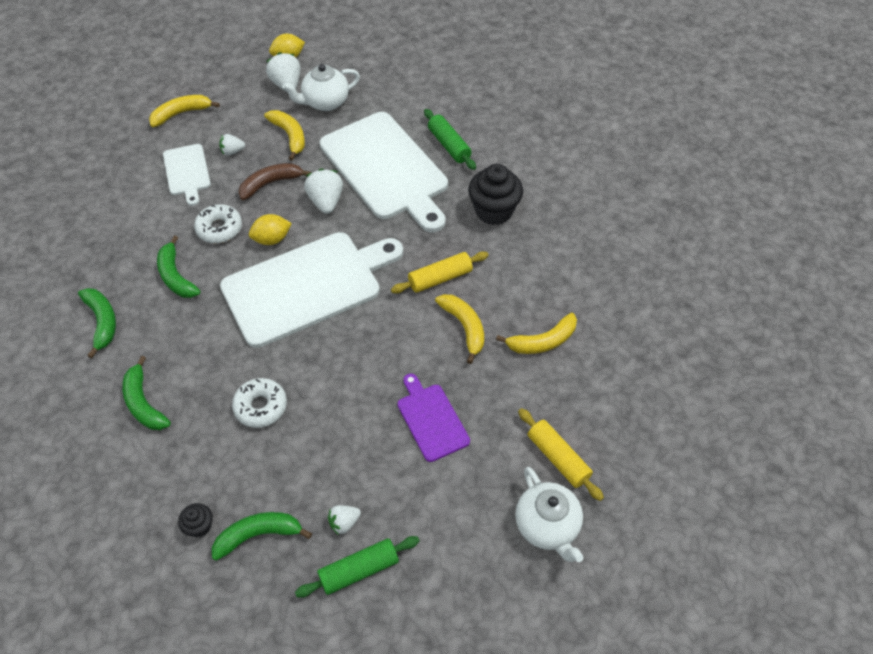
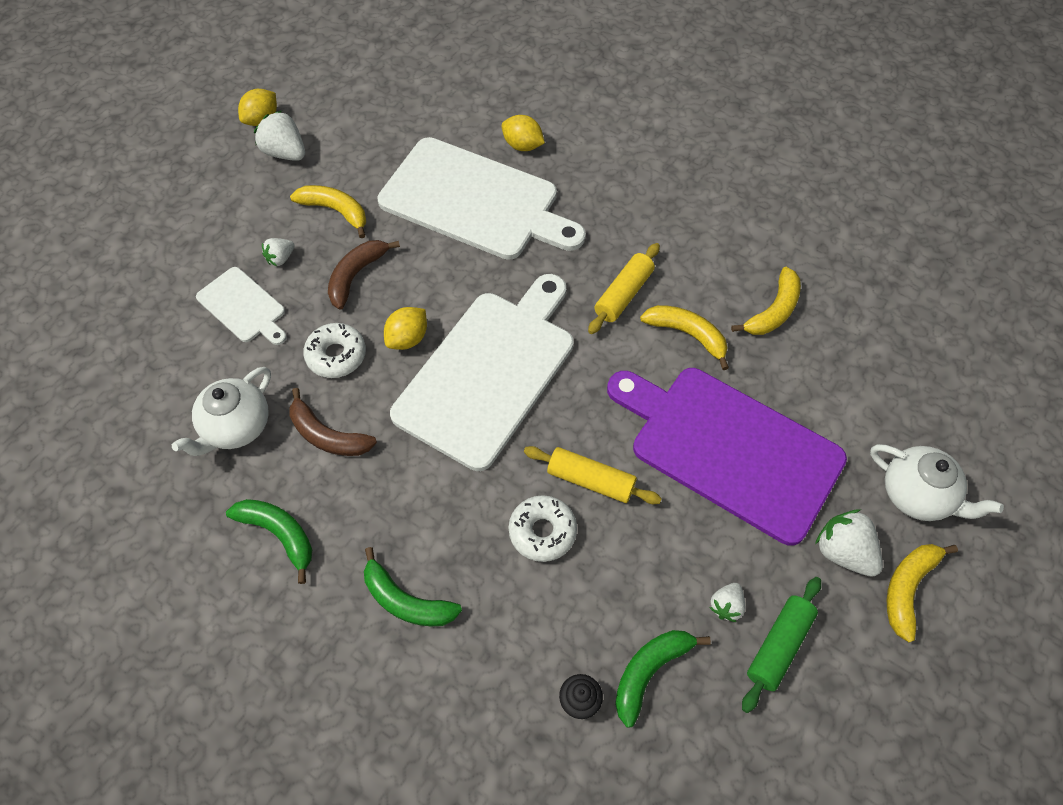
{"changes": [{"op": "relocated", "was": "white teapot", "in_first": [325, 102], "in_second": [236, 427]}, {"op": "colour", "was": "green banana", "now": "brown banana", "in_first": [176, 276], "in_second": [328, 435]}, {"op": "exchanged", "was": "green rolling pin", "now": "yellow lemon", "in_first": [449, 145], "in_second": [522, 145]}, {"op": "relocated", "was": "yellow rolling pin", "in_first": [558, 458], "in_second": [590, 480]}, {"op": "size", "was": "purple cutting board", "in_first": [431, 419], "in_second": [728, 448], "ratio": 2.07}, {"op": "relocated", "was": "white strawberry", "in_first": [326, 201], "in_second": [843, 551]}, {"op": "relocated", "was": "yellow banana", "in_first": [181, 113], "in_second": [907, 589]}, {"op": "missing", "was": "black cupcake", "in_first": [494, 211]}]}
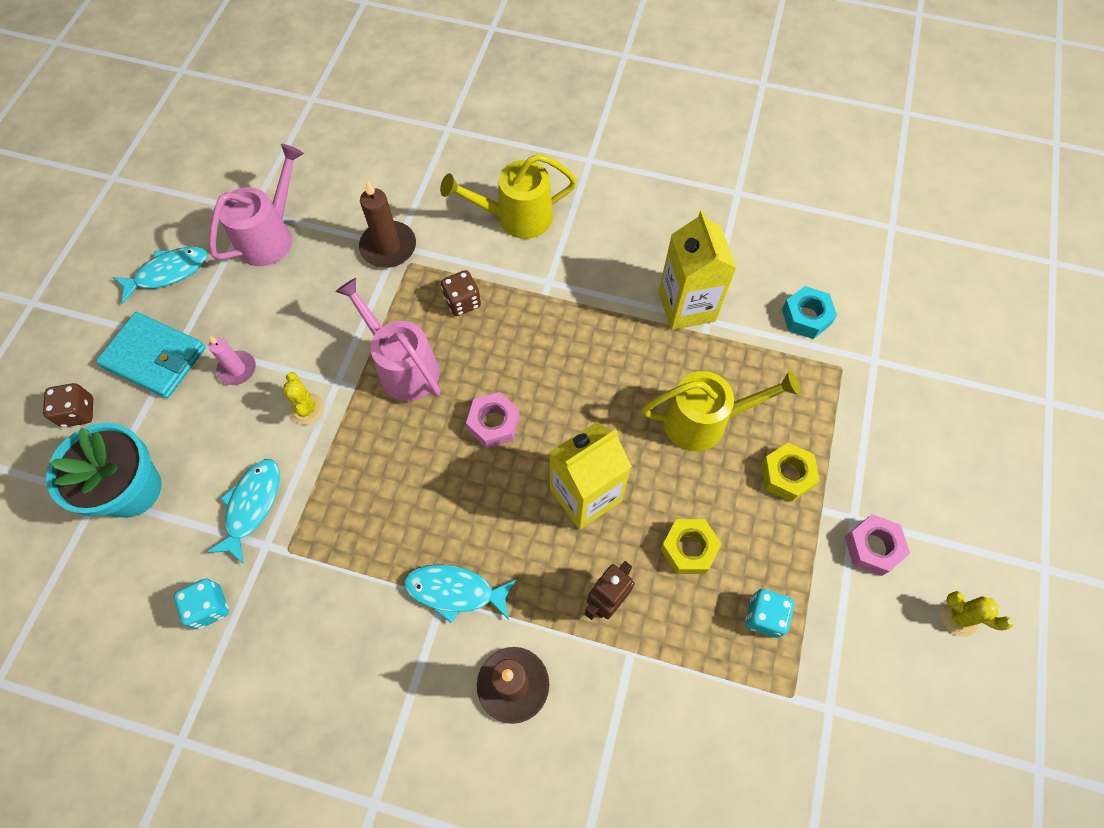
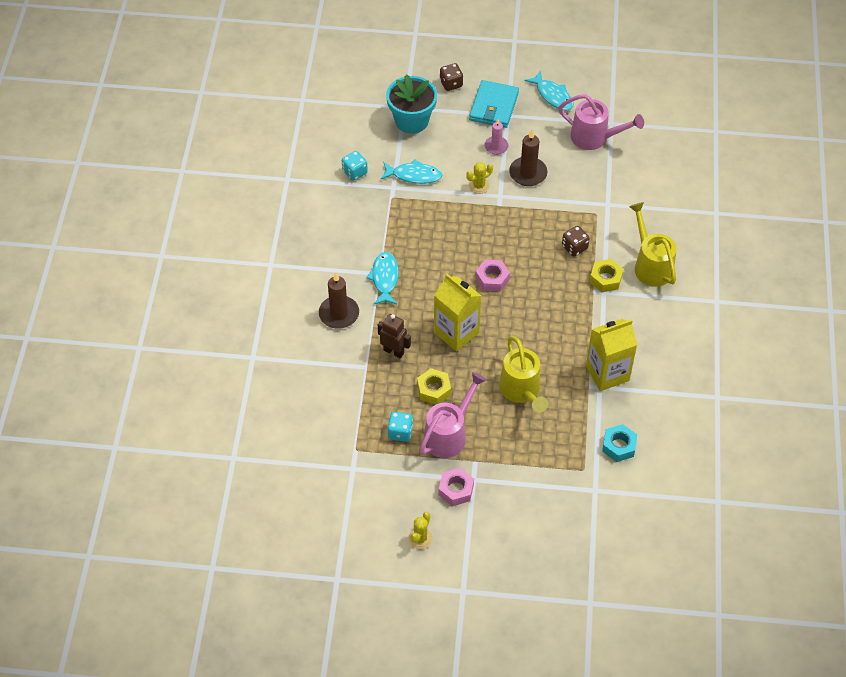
{"changes": [{"op": "relocated", "was": "pink watering can", "in_first": [402, 366], "in_second": [449, 434]}, {"op": "relocated", "was": "brown candle", "in_first": [388, 247], "in_second": [528, 173]}, {"op": "relocated", "was": "yellow nut", "in_first": [787, 475], "in_second": [605, 279]}]}
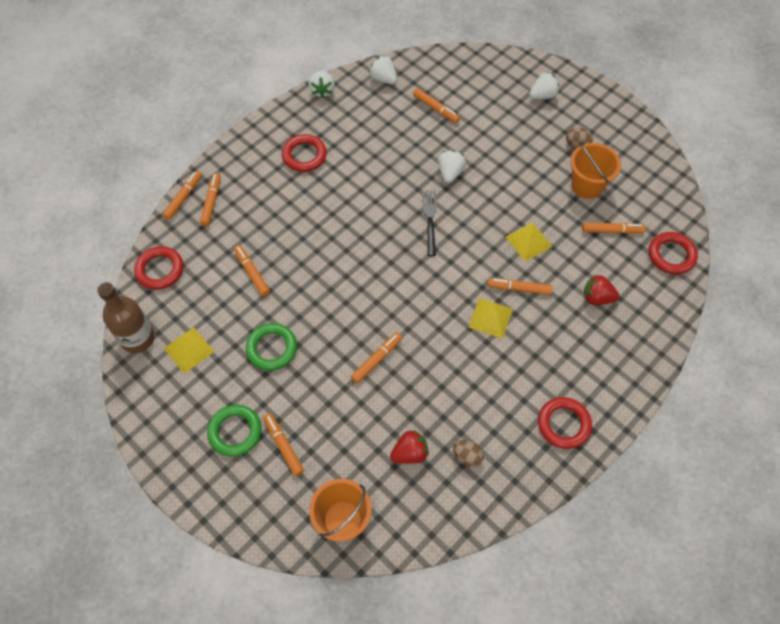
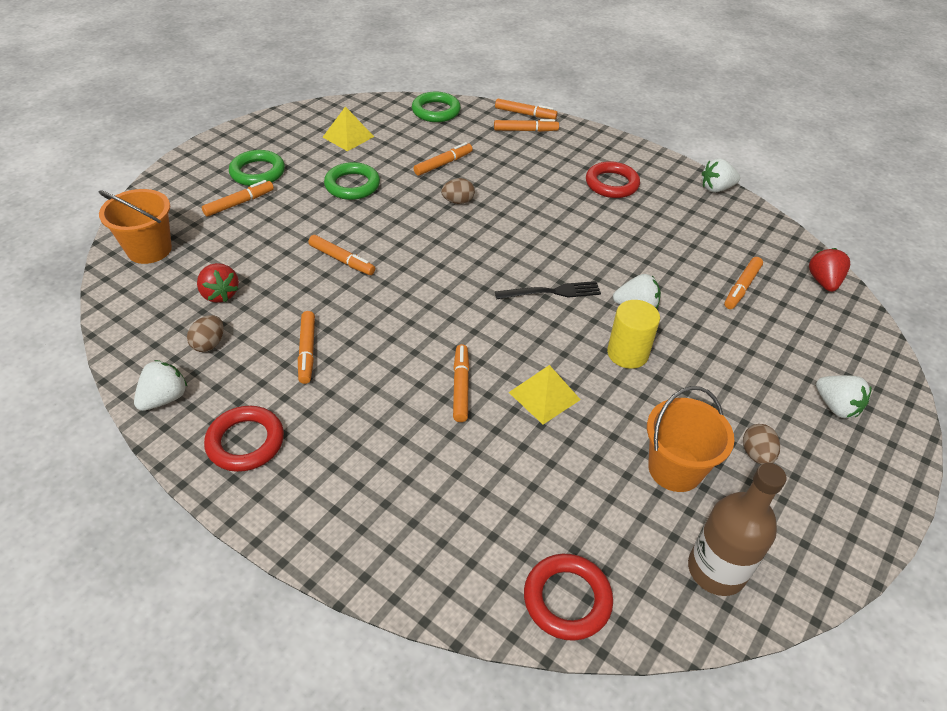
{"changes": [{"op": "relocated", "was": "white strawberry", "in_first": [383, 79], "in_second": [164, 398]}, {"op": "relocated", "was": "orange marker", "in_first": [612, 230], "in_second": [307, 351]}, {"op": "colour", "was": "red ring", "now": "green ring", "in_first": [160, 270], "in_second": [436, 111]}, {"op": "appeared", "now": "brown egg", "in_second": [458, 201]}, {"op": "appeared", "now": "yellow cylinder", "in_second": [627, 353]}, {"op": "relocated", "was": "brown bottle", "in_first": [137, 338], "in_second": [716, 570]}, {"op": "relocated", "was": "red strawberry", "in_first": [597, 298], "in_second": [823, 282]}, {"op": "missing", "was": "yellow pyramid", "in_first": [490, 317]}]}
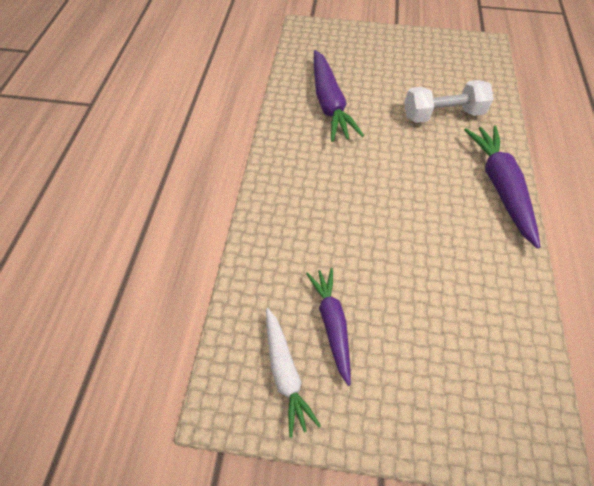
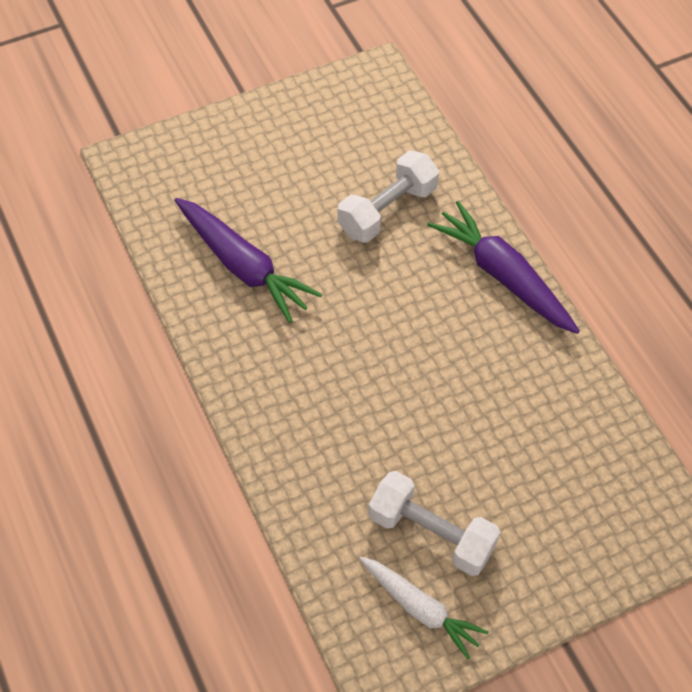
{"changes": [{"op": "exchanged", "was": "purple carrot", "now": "white dumbbell", "in_first": [332, 324], "in_second": [431, 533]}]}
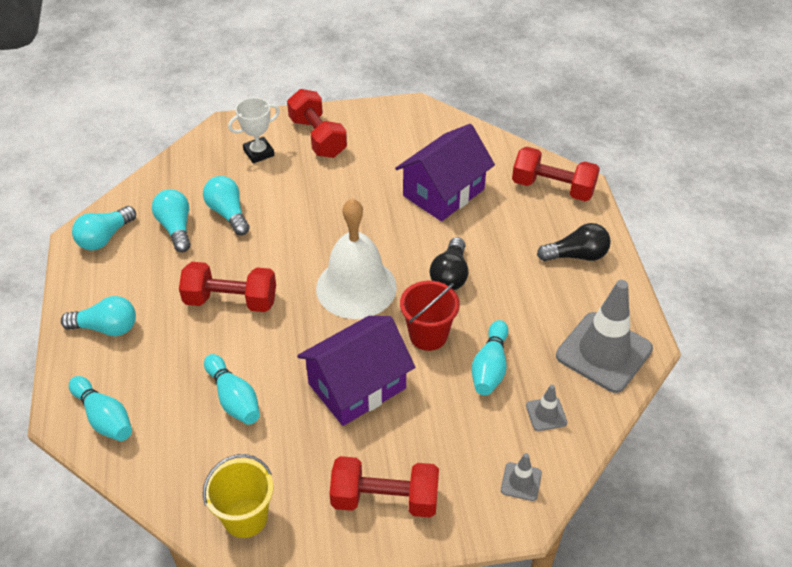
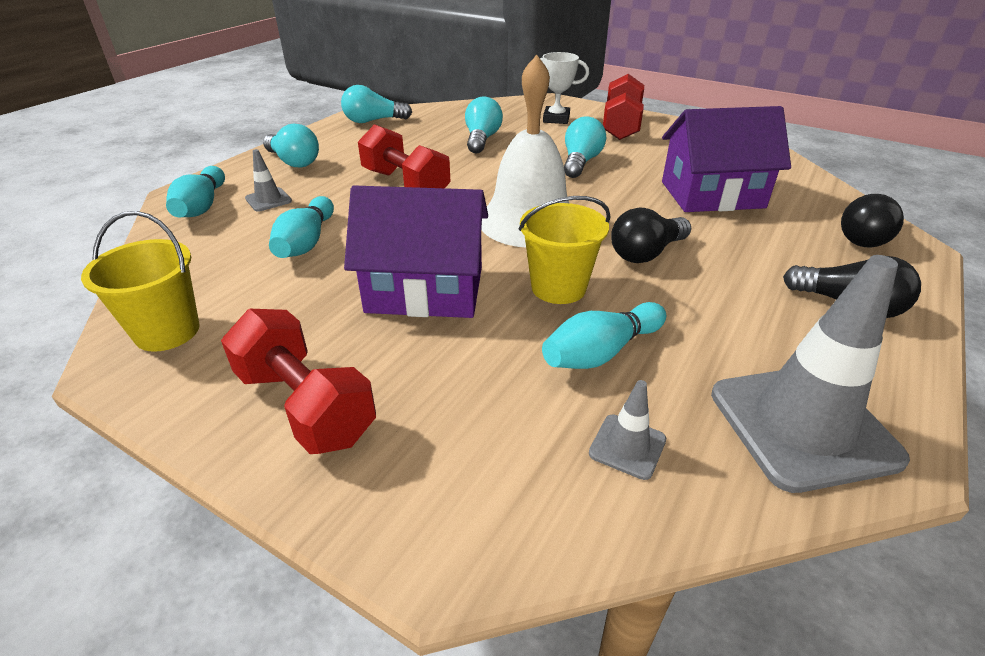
{"changes": [{"op": "relocated", "was": "grey traffic cone", "in_first": [521, 481], "in_second": [268, 200]}, {"op": "colour", "was": "red bucket", "now": "yellow bucket", "in_first": [428, 335], "in_second": [558, 287]}, {"op": "relocated", "was": "turquoise light bulb", "in_first": [176, 228], "in_second": [580, 162]}, {"op": "exchanged", "was": "red dumbbell", "now": "black light bulb", "in_first": [553, 188], "in_second": [867, 237]}]}
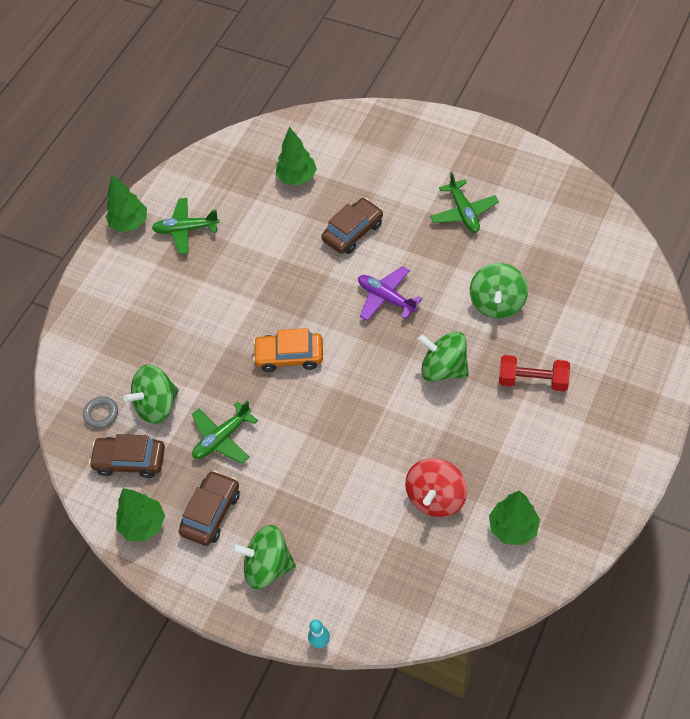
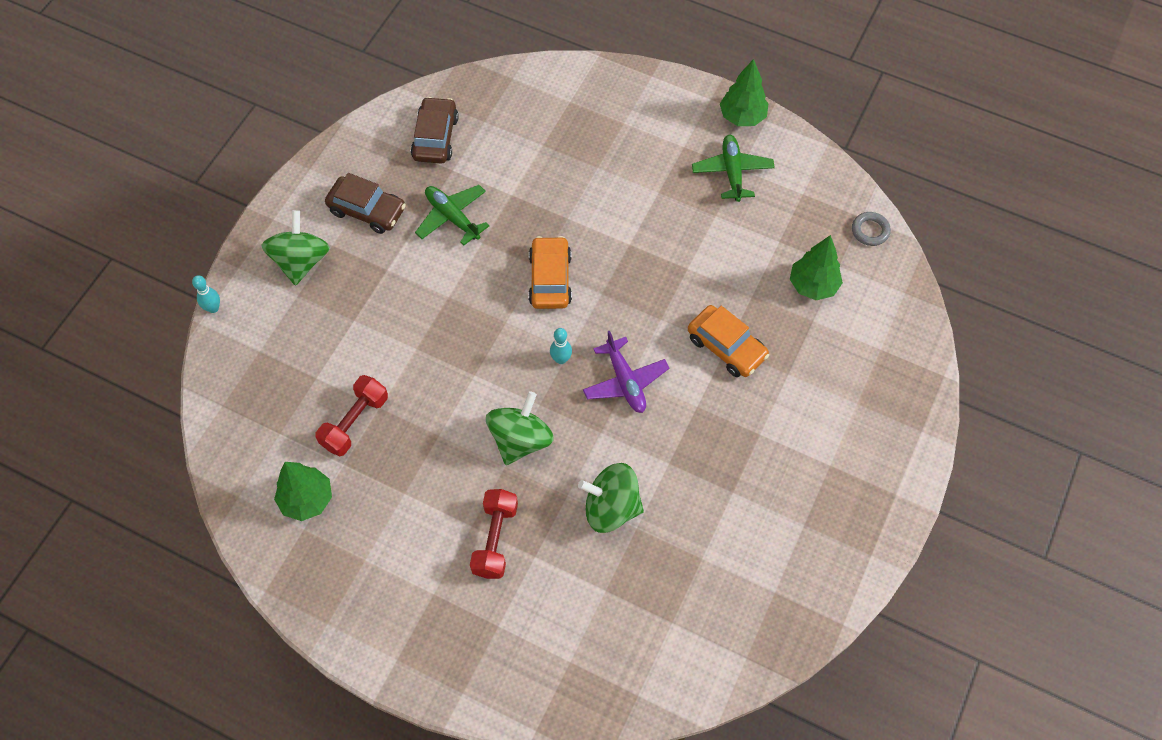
{"changes": [{"op": "exchanged", "was": "red spinning top", "now": "red dumbbell", "in_first": [436, 497], "in_second": [355, 422]}, {"op": "appeared", "now": "turquoise bowling pin", "in_second": [561, 359]}, {"op": "spun", "was": "purple plane", "in_first": [386, 298], "in_second": [625, 381], "clockwise": 120}, {"op": "colour", "was": "brown car", "now": "orange car", "in_first": [353, 232], "in_second": [726, 347]}, {"op": "relocated", "was": "grey ring", "in_first": [101, 414], "in_second": [870, 231]}, {"op": "missing", "was": "green tree", "in_first": [143, 525]}, {"op": "missing", "was": "green spinning top", "in_first": [157, 405]}, {"op": "missing", "was": "green plane", "in_first": [463, 212]}]}
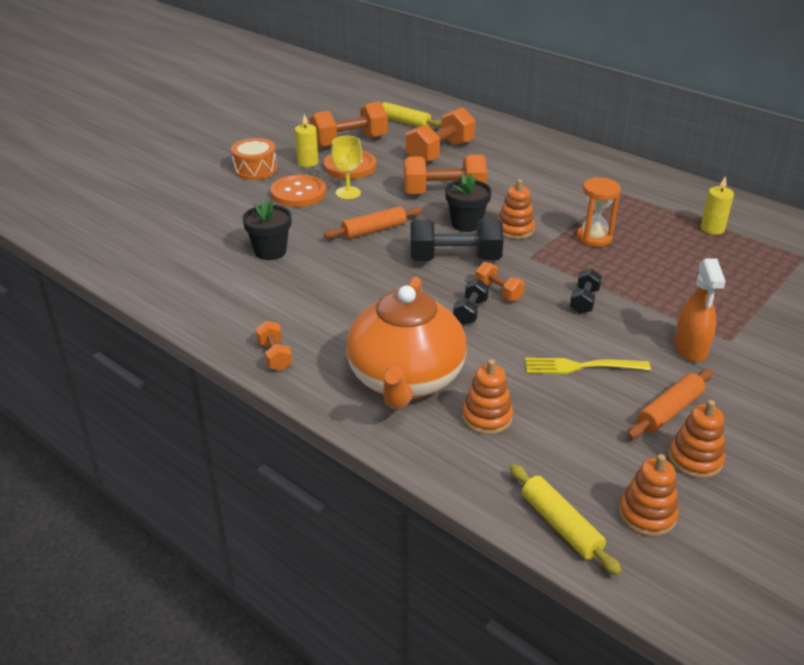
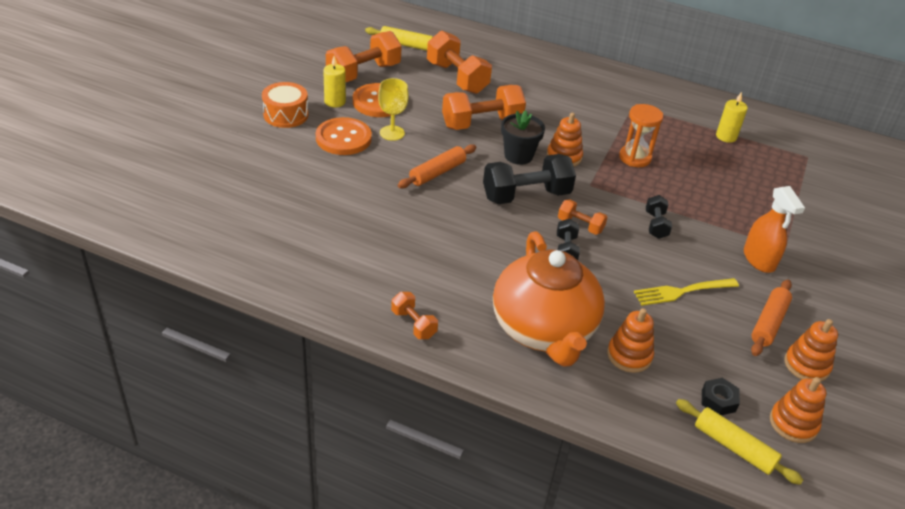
{"changes": [{"op": "spun", "was": "orange dumbbell", "in_first": [440, 153], "in_second": [457, 78], "clockwise": -60}, {"op": "appeared", "now": "black nut", "in_second": [718, 400]}, {"op": "missing", "was": "black flower pot", "in_first": [270, 251]}]}
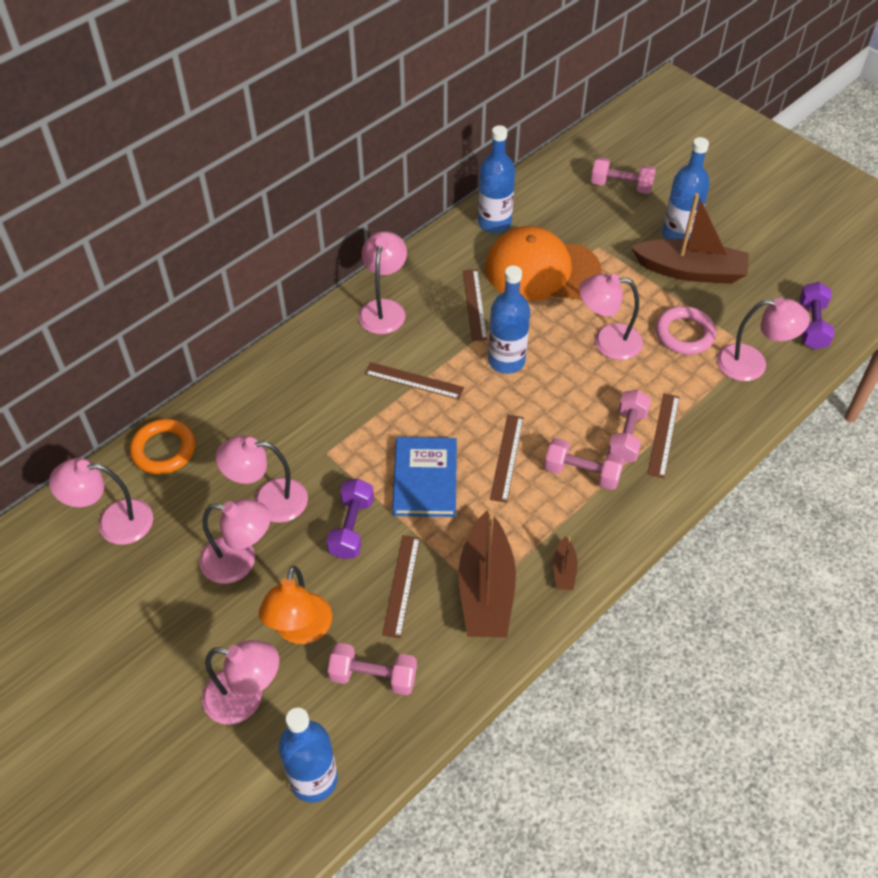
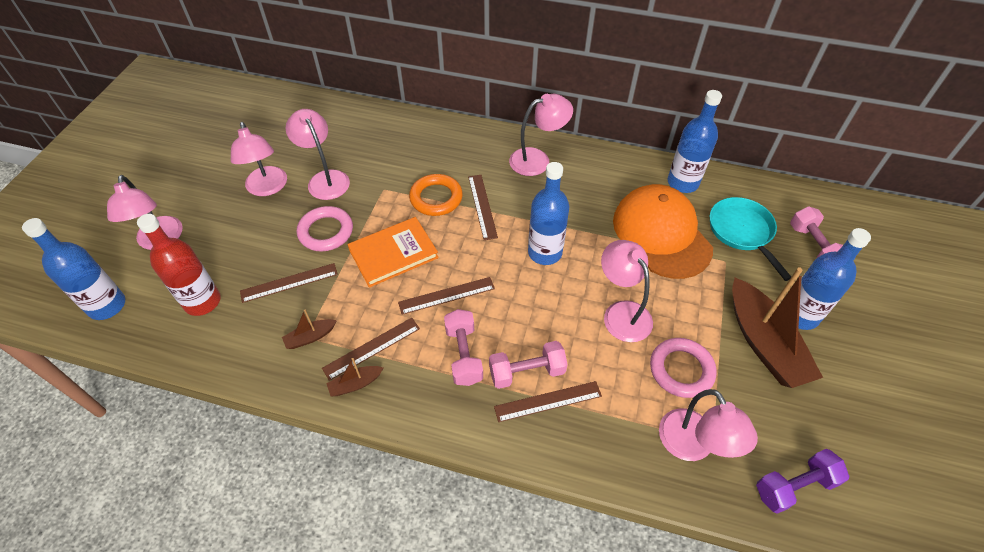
{"changes": [{"op": "exchanged", "was": "pink dumbbell", "now": "red bottle", "in_first": [373, 676], "in_second": [202, 301]}, {"op": "size", "was": "brown boat", "in_first": [486, 589], "in_second": [310, 337], "ratio": 0.43}, {"op": "exchanged", "was": "purple dumbbell", "now": "pink ring", "in_first": [351, 527], "in_second": [326, 232]}, {"op": "relocated", "was": "brown ruler", "in_first": [474, 304], "in_second": [371, 348]}, {"op": "colour", "was": "blue book", "now": "orange book", "in_first": [425, 479], "in_second": [393, 254]}, {"op": "relocated", "was": "orange ring", "in_first": [164, 450], "in_second": [436, 198]}, {"op": "appeared", "now": "turquoise pan", "in_second": [742, 232]}, {"op": "missing", "was": "pink lamp", "in_first": [113, 522]}, {"op": "missing", "was": "orange lamp", "in_first": [300, 630]}]}
